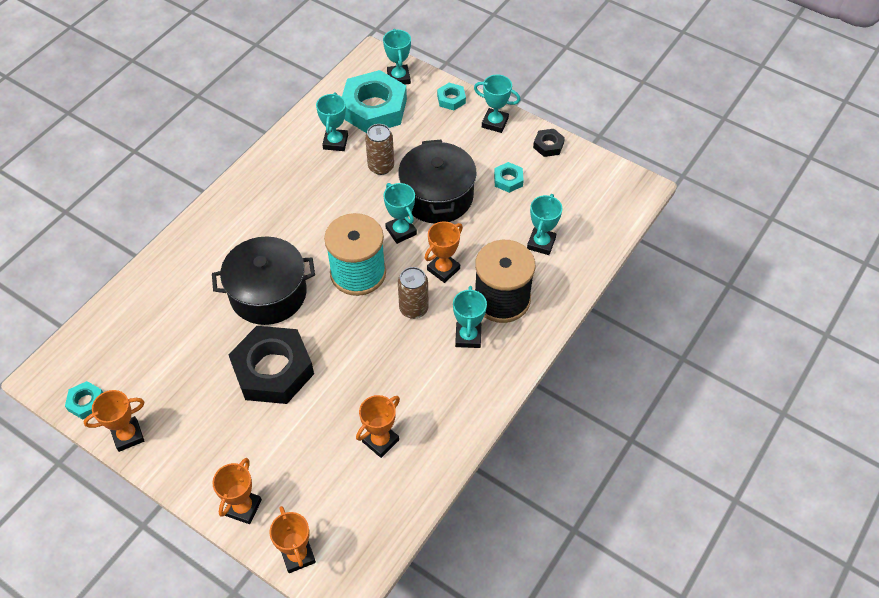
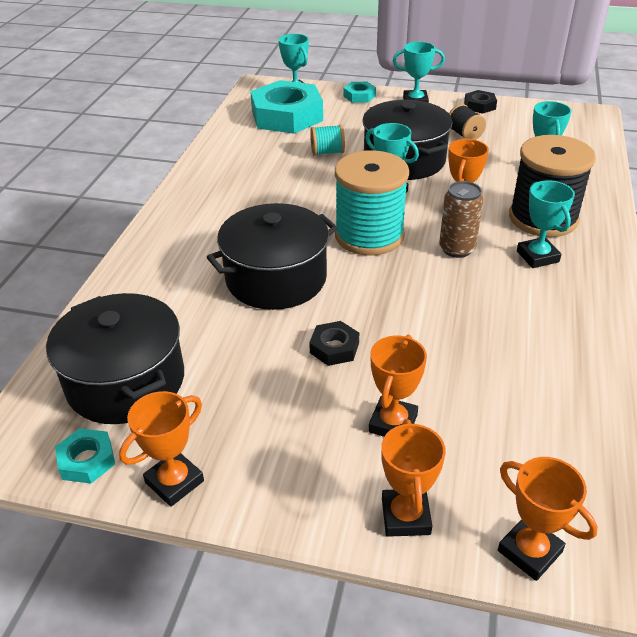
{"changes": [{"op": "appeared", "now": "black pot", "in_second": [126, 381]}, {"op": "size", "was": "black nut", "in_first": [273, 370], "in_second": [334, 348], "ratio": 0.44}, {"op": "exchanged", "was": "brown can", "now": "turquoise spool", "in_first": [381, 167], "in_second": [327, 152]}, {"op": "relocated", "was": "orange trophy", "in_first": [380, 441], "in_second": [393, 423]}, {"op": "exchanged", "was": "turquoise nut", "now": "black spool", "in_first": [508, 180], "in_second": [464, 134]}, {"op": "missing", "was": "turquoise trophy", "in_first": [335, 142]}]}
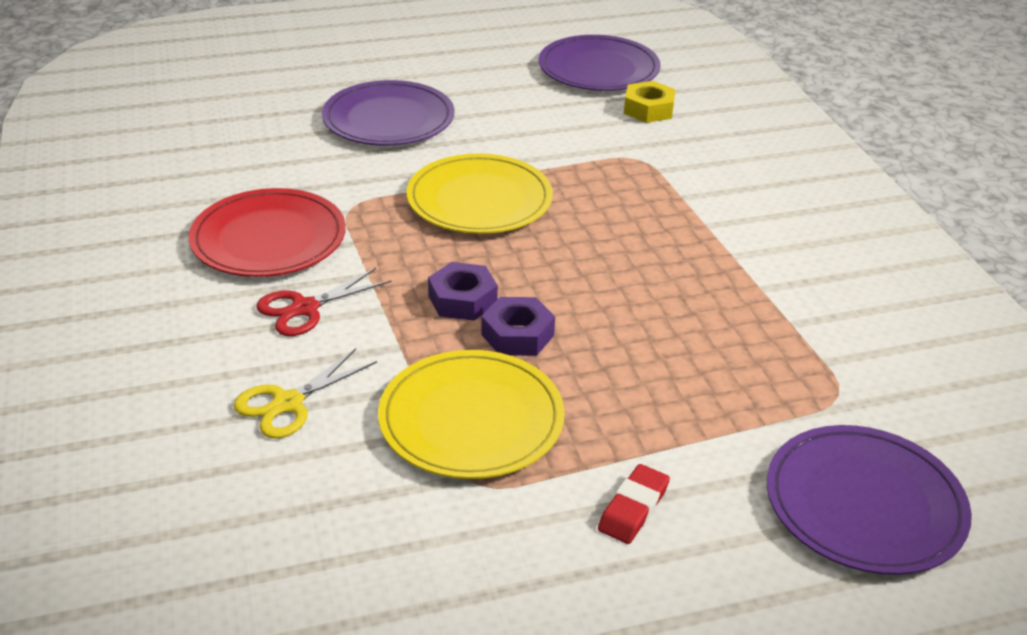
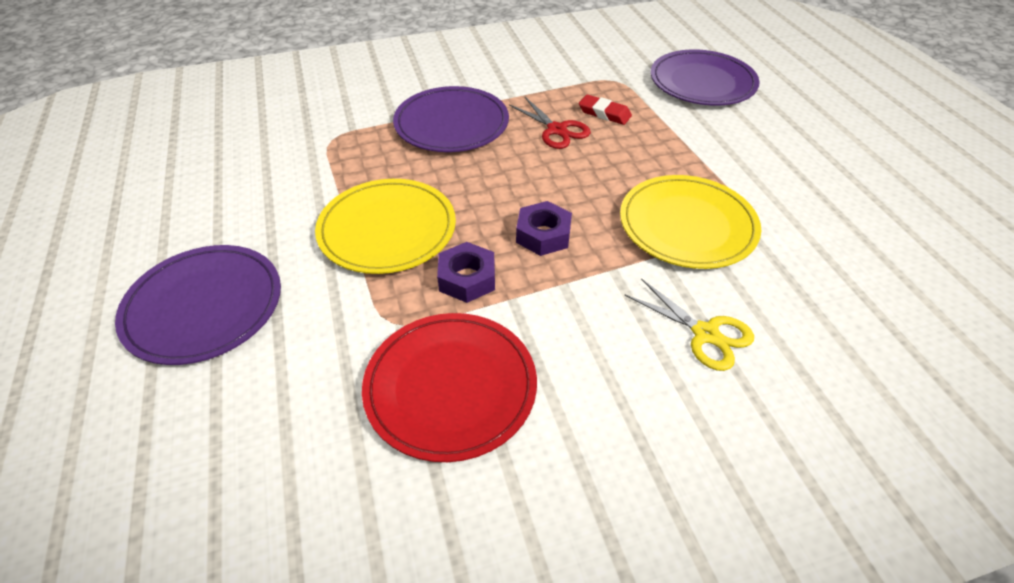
{"changes": [{"op": "relocated", "was": "purple plate", "in_first": [598, 69], "in_second": [451, 124]}, {"op": "relocated", "was": "purple nut", "in_first": [517, 335], "in_second": [467, 278]}, {"op": "relocated", "was": "red scissors", "in_first": [305, 308], "in_second": [557, 130]}, {"op": "relocated", "was": "red eraser", "in_first": [633, 508], "in_second": [604, 113]}, {"op": "missing", "was": "yellow nut", "in_first": [648, 109]}]}
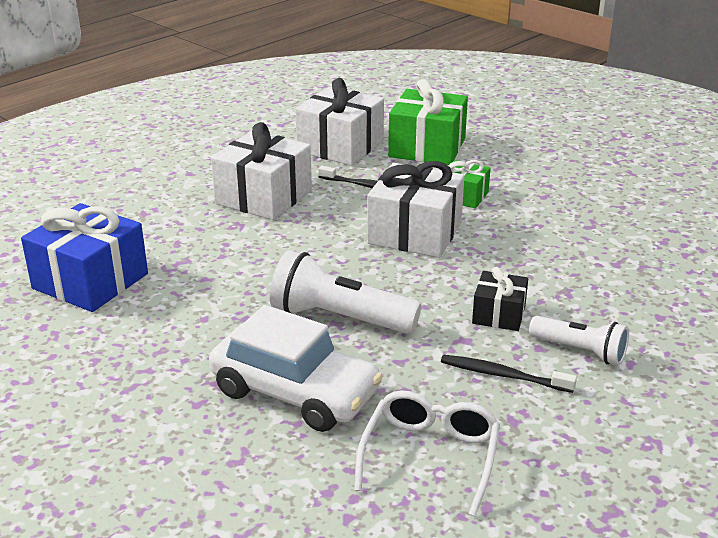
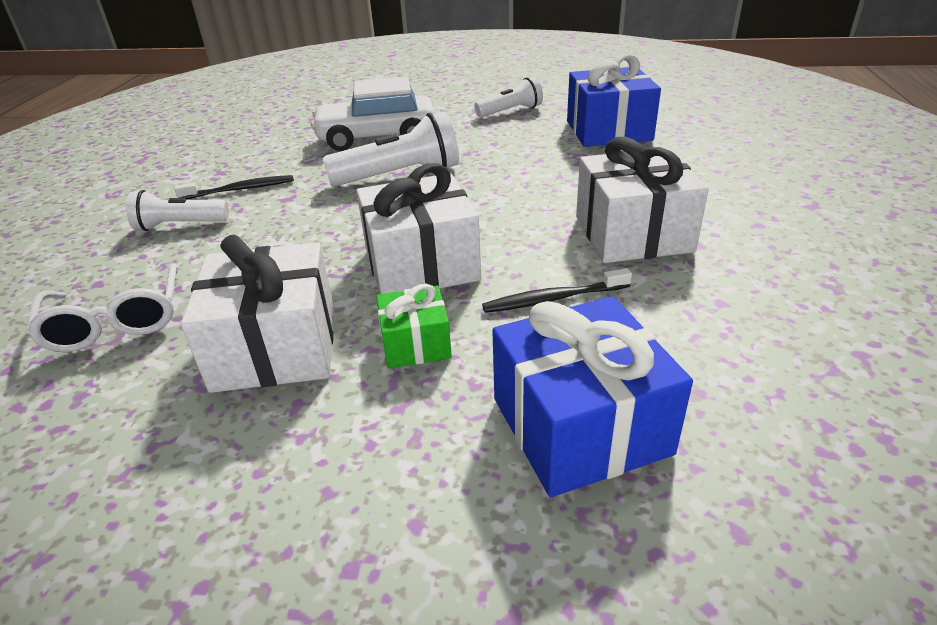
{"changes": [{"op": "relocated", "was": "white glasses", "in_first": [430, 456], "in_second": [116, 322]}, {"op": "relocated", "was": "white gift", "in_first": [340, 146], "in_second": [275, 347]}, {"op": "appeared", "now": "white flashlight", "in_second": [511, 111]}, {"op": "colour", "was": "green gift", "now": "blue gift", "in_first": [427, 148], "in_second": [580, 426]}, {"op": "missing", "was": "black gift", "in_first": [498, 314]}]}
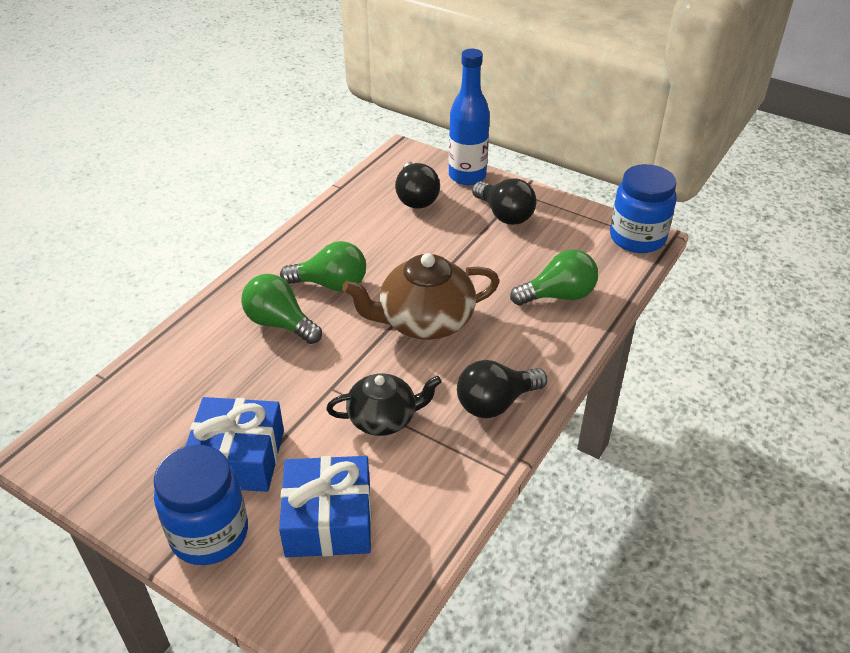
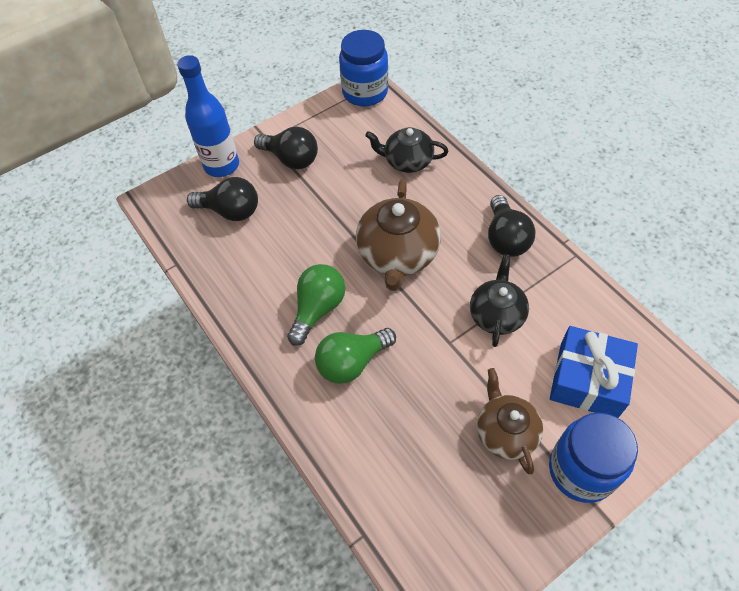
{"changes": [{"op": "spun", "was": "black light bulb", "in_first": [504, 215], "in_second": [291, 159], "clockwise": 45}, {"op": "exchanged", "was": "green light bulb", "now": "black teapot", "in_first": [558, 296], "in_second": [407, 161]}, {"op": "exchanged", "was": "blue gift", "now": "brown teapot", "in_first": [238, 458], "in_second": [505, 432]}]}
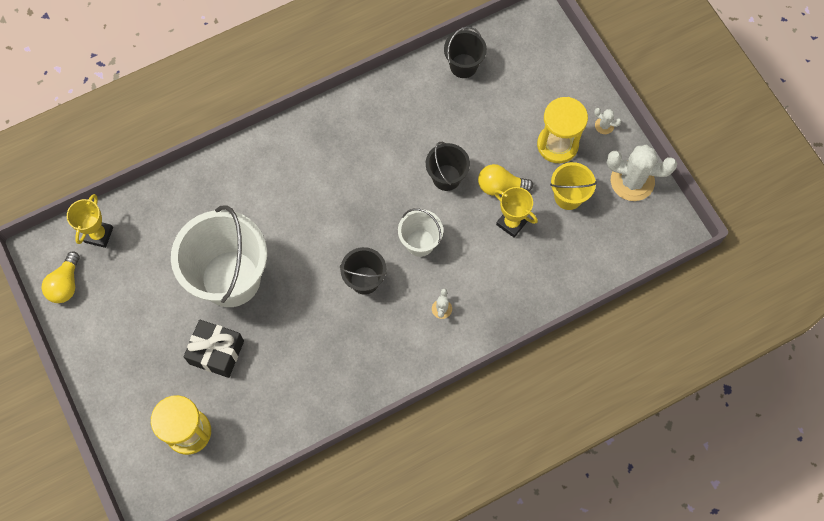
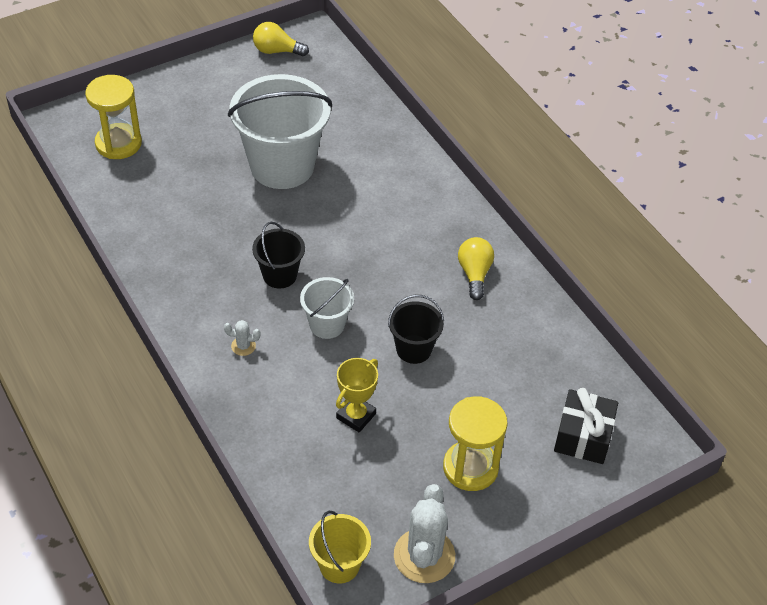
{"changes": [{"op": "relocated", "was": "yellow bucket", "in_first": [568, 196], "in_second": [339, 565]}, {"op": "relocated", "was": "yellow light bulb", "in_first": [500, 186], "in_second": [474, 274]}, {"op": "relocated", "was": "black gift", "in_first": [216, 352], "in_second": [583, 436]}, {"op": "missing", "was": "yellow trophy", "in_first": [99, 235]}, {"op": "missing", "was": "black bucket", "in_first": [463, 66]}, {"op": "missing", "was": "white cactus", "in_first": [604, 125]}]}
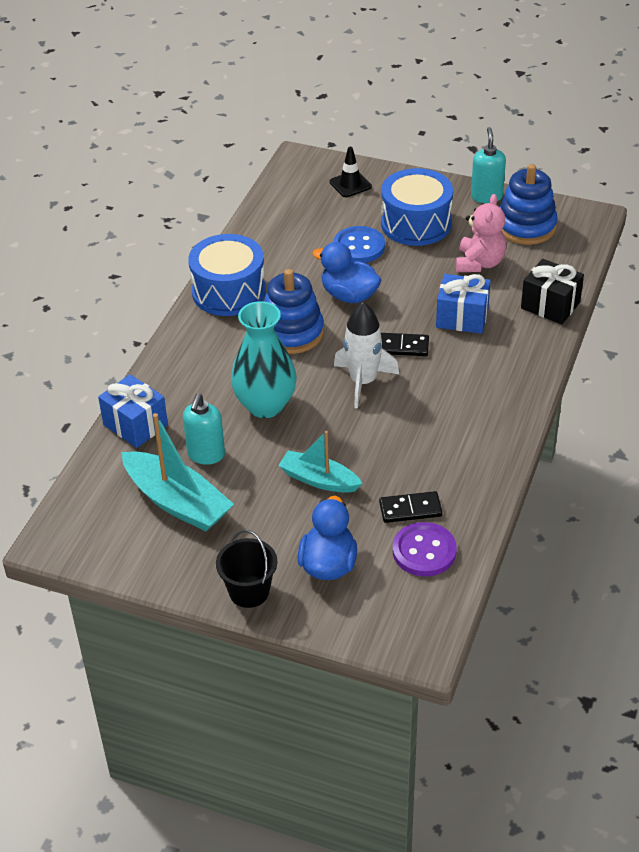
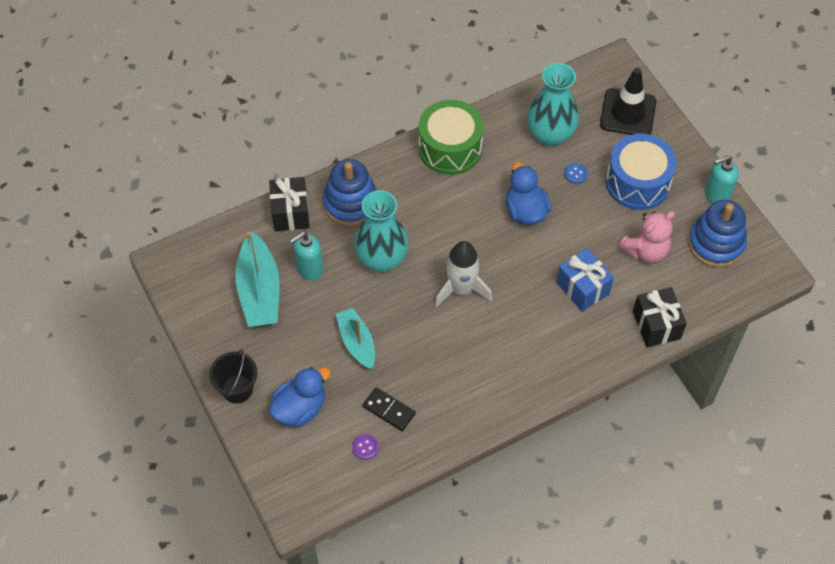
{"changes": [{"op": "colour", "was": "blue gift", "now": "black gift", "in_first": [135, 425], "in_second": [290, 213]}, {"op": "relocated", "was": "blue stacking toy", "in_first": [291, 332], "in_second": [351, 203]}, {"op": "size", "was": "purple button", "in_first": [424, 551], "in_second": [365, 447], "ratio": 0.51}, {"op": "colour", "was": "blue drum", "now": "green drum", "in_first": [228, 291], "in_second": [450, 148]}, {"op": "appeared", "now": "turquoise vase", "in_second": [550, 135]}, {"op": "size", "was": "blue button", "in_first": [359, 247], "in_second": [575, 173], "ratio": 0.51}, {"op": "size", "was": "black traffic cone", "in_first": [350, 184], "in_second": [628, 113], "ratio": 1.67}, {"op": "spun", "was": "turquoise soap dispenser", "in_first": [486, 196], "in_second": [716, 195], "clockwise": -150}, {"op": "missing", "was": "black domino", "in_first": [401, 347]}]}
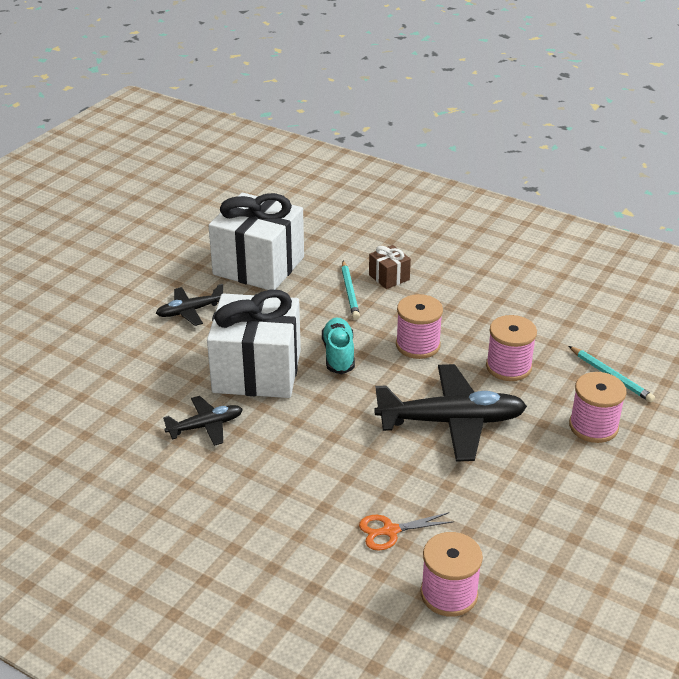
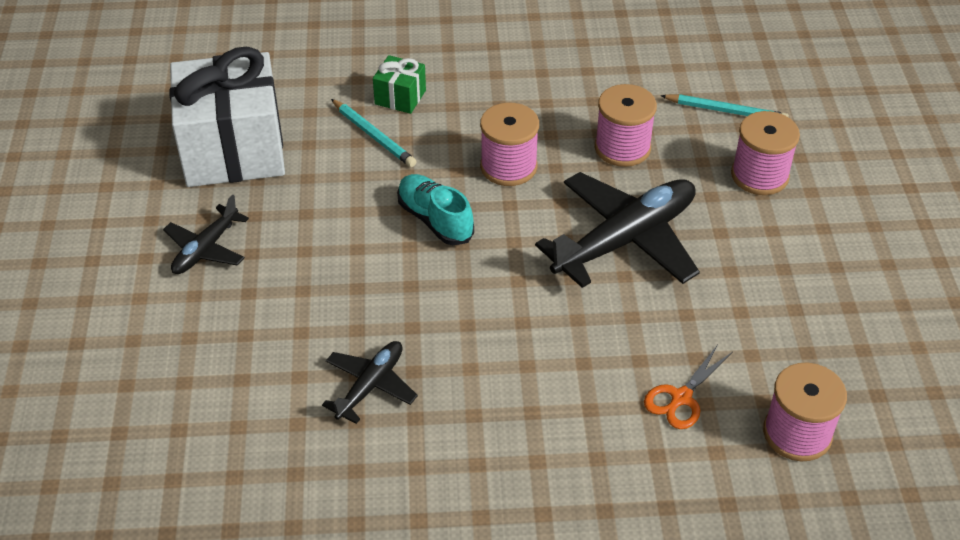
{"changes": [{"op": "colour", "was": "brown gift", "now": "green gift", "in_first": [389, 277], "in_second": [400, 97]}, {"op": "missing", "was": "white gift", "in_first": [257, 371]}]}
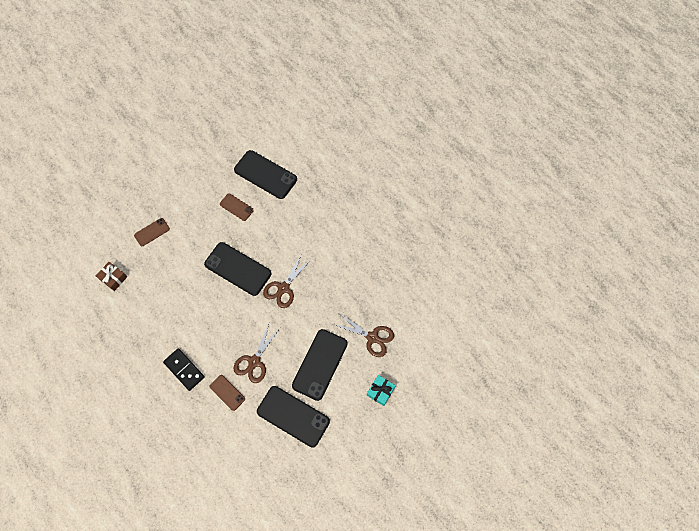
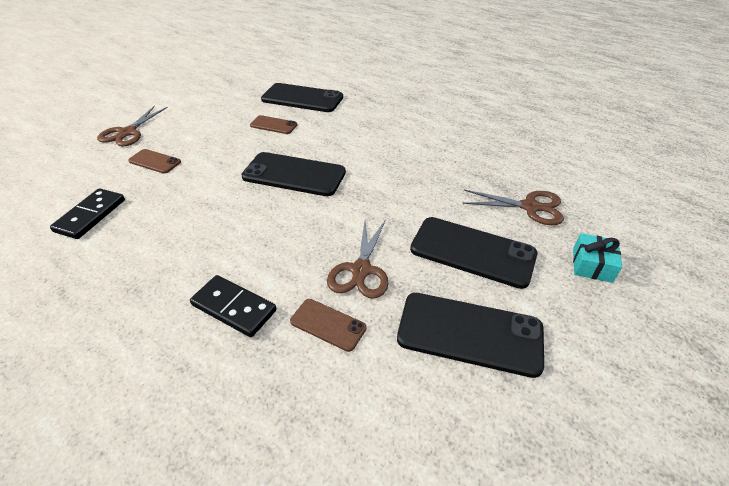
{"changes": [{"op": "exchanged", "was": "brown gift", "now": "black domino", "in_first": [113, 278], "in_second": [91, 215]}, {"op": "relocated", "was": "brown scissors", "in_first": [283, 288], "in_second": [127, 132]}, {"op": "spun", "was": "brown phone", "in_first": [152, 232], "in_second": [154, 161], "clockwise": 75}, {"op": "spun", "was": "black phone", "in_first": [320, 364], "in_second": [472, 252], "clockwise": -75}]}
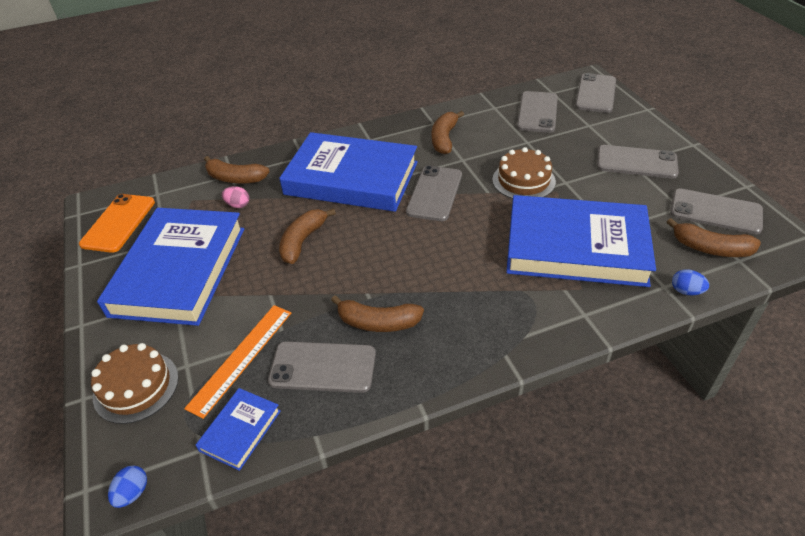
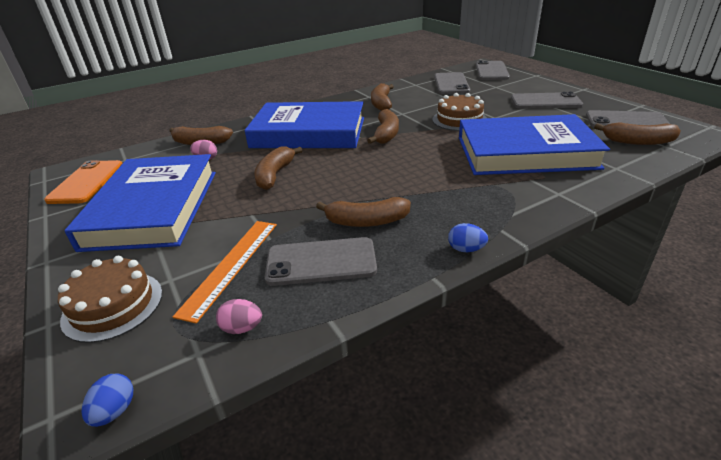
{"changes": [{"op": "exchanged", "was": "blue book", "now": "pink egg", "in_first": [240, 430], "in_second": [242, 328]}, {"op": "exchanged", "was": "grey phone", "now": "brown banana", "in_first": [434, 193], "in_second": [386, 134]}, {"op": "relocated", "was": "blue egg", "in_first": [686, 291], "in_second": [466, 249]}]}
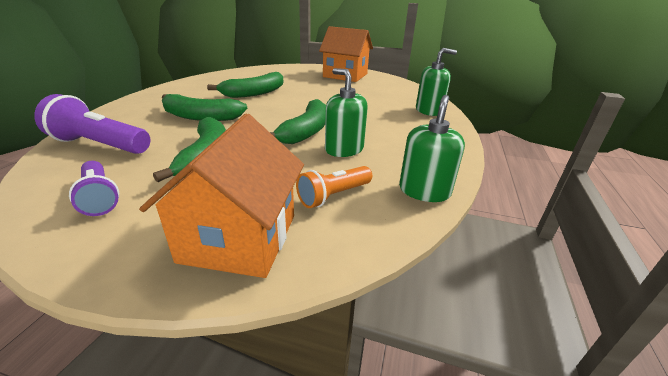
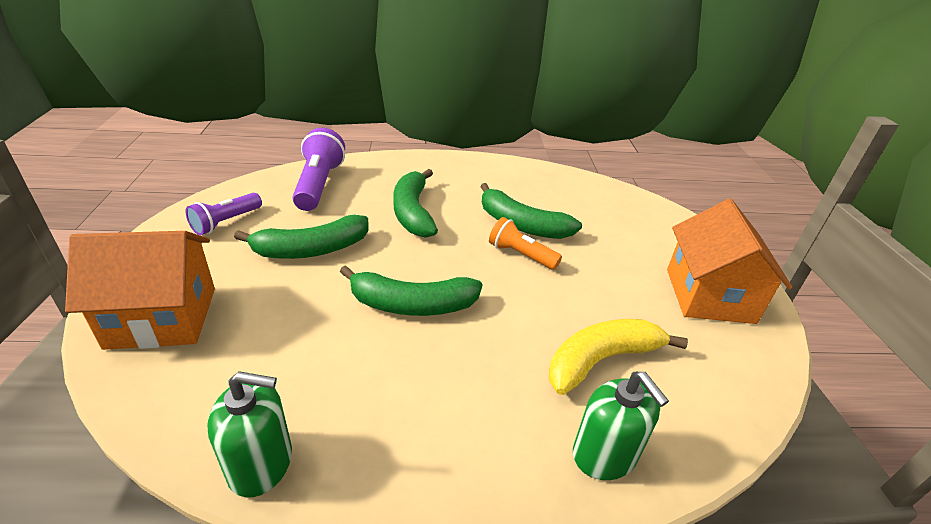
{"changes": [{"op": "relocated", "was": "orange flashlight", "in_first": [333, 196], "in_second": [521, 255]}, {"op": "appeared", "now": "yellow banana", "in_second": [601, 360]}, {"op": "missing", "was": "green soap dispenser", "in_first": [344, 149]}]}
